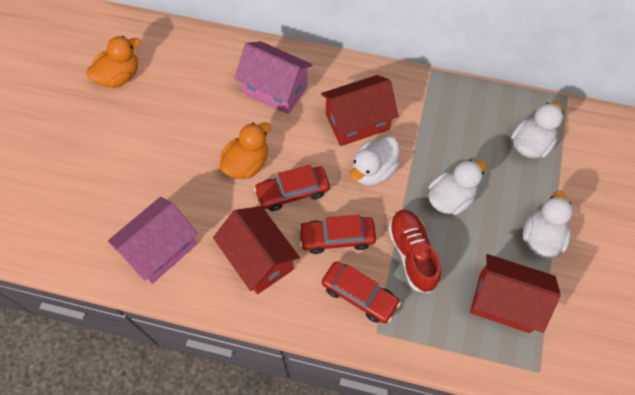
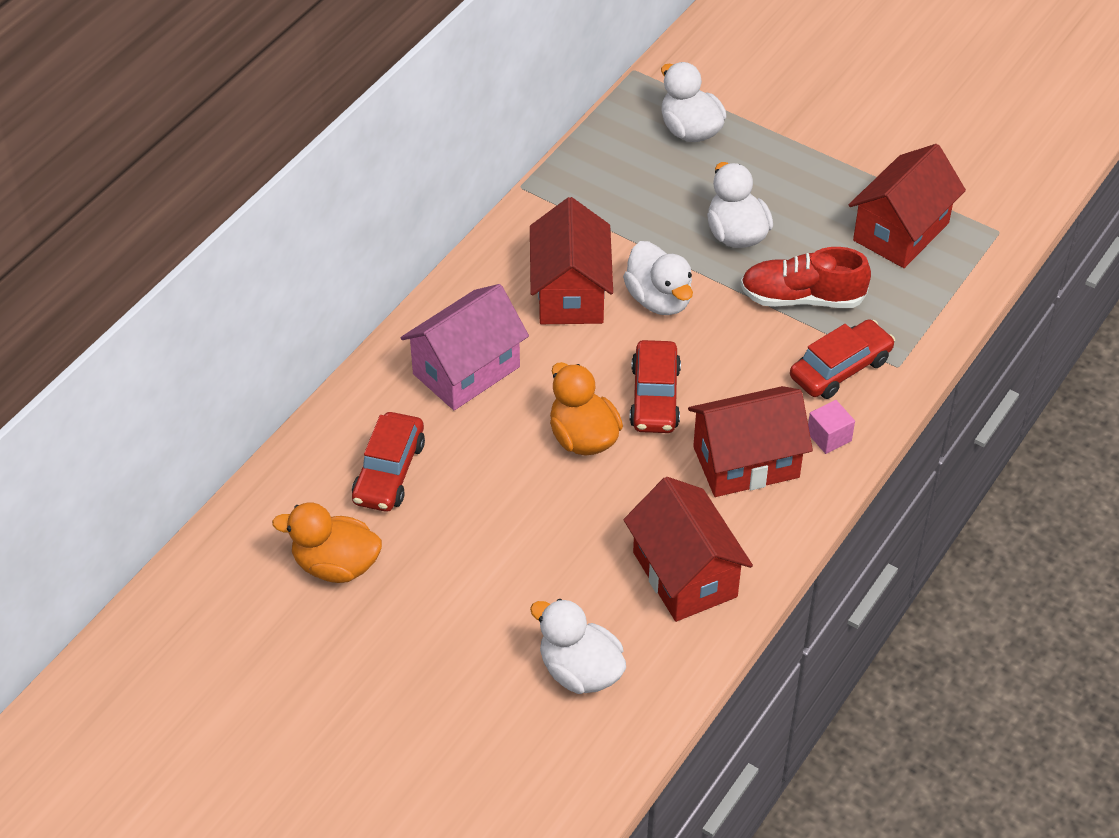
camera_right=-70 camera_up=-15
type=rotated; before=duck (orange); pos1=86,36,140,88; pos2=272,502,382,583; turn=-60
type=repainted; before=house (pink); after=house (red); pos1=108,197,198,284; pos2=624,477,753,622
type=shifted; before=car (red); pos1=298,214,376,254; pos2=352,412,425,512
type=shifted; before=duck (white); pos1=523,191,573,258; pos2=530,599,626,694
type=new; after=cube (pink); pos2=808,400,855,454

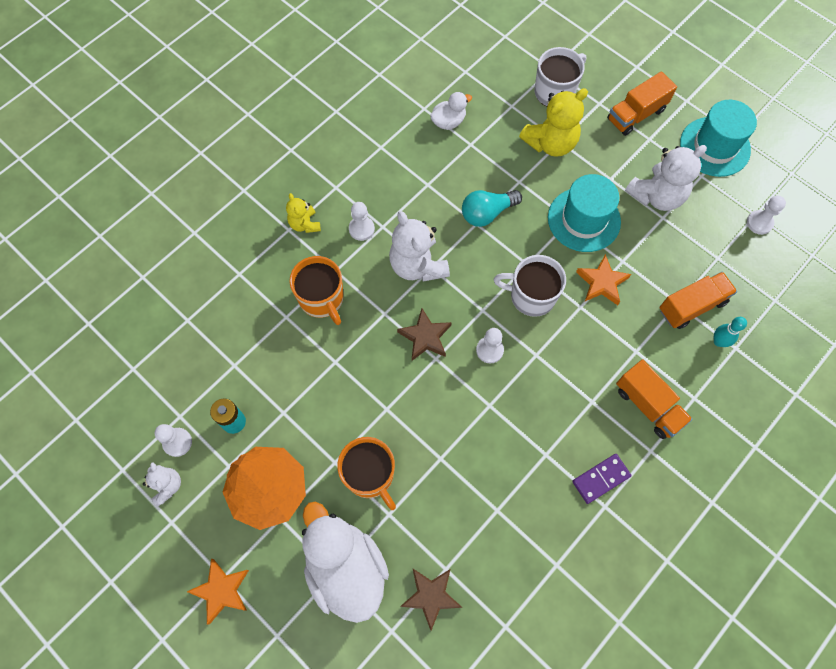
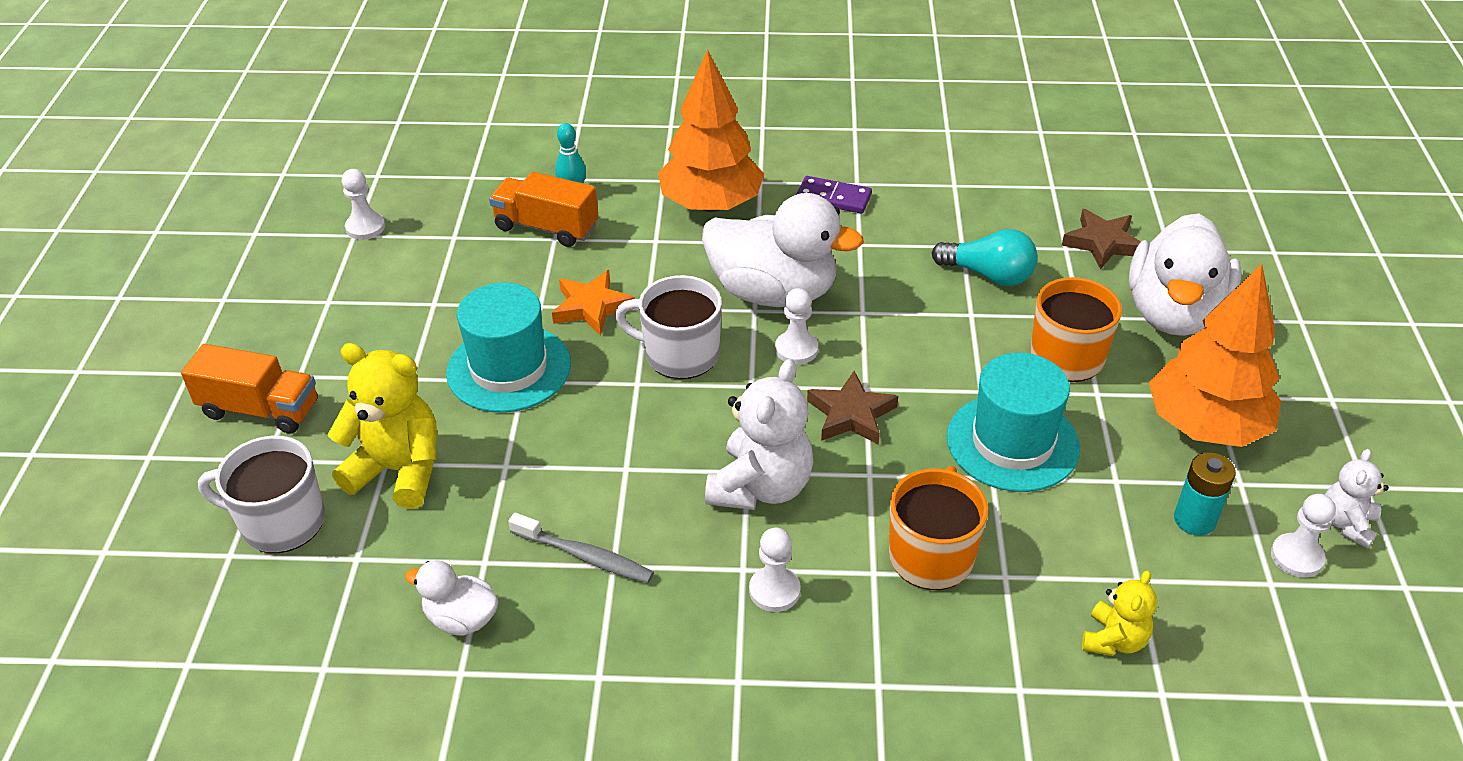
camera_right=-130 camera_up=-25
type=gone; before=star (orange); pos1=187,559,249,625
type=shifted; before=teddy bear (yellow); pos1=286,193,321,233; pos2=1082,570,1157,656
type=shifted; before=light bulb (turquoise); pos1=462,190,522,227; pos2=932,229,1038,286
type=rotated; before=mug (white); pos1=494,255,566,317; pos2=615,275,722,379; turn=135
type=swapped; before=truck (orange); after=tree (orange); pos1=616,359,693,439; pos2=658,49,764,212
type=gone; before=teddy bear (white); pos1=625,145,707,211
type=shifted; before=hat (turquoise); pos1=680,100,757,177; pos2=947,353,1080,492
type=new; after=toothbrush (grey); pos2=508,513,654,583
type=new; after=duck (white); pos2=702,193,864,307

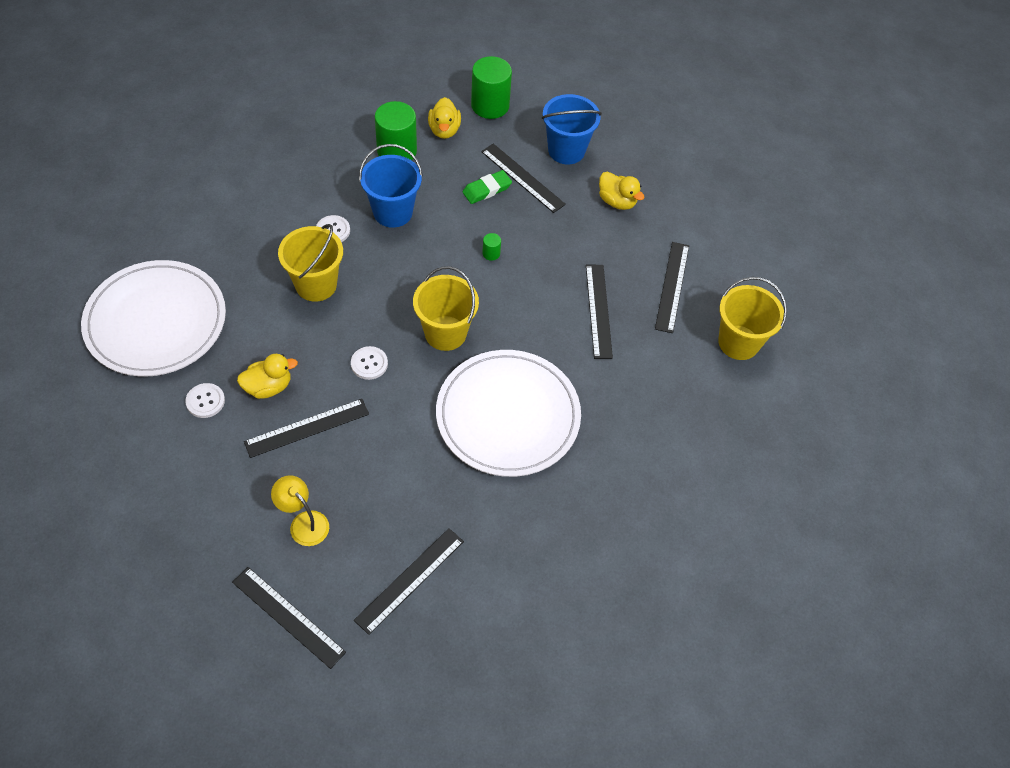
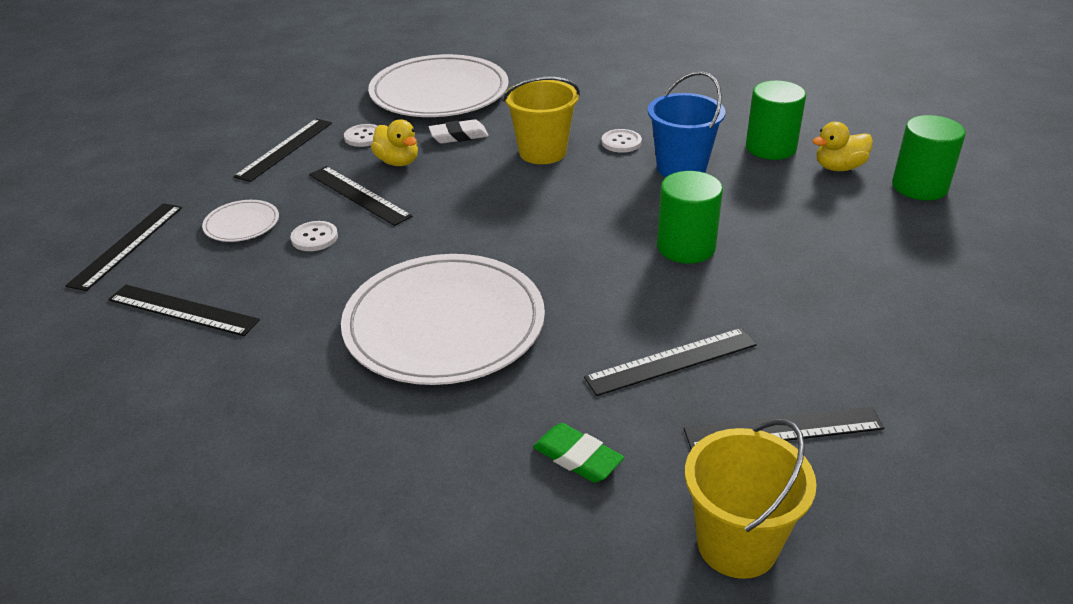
camera_right=75 camera_up=-20
type=swapped; before=lamp (yellow); after=plate (white); pos1=271,475,329,546; pos2=202,200,279,242
type=shifted; before=button (white); pos1=351,346,388,380; pos2=290,221,338,251
type=gone; before=bucket (yellow); pos1=413,266,479,351
type=shifted; before=eraser (green); pos1=463,170,512,204; pos2=533,423,624,483
type=shifted; before=ruler (black); pos1=481,143,566,213; pos2=233,119,332,182
type=scaled; before=cylinder (green); pos1=482,233,501,261; pos2=657,171,723,264; scale=2.36
type=gone; before=bucket (blue); pos1=542,94,602,164
type=gone; before=duck (yellow); pos1=599,172,645,210
type=new; after=eraser (white); pos2=429,119,489,144

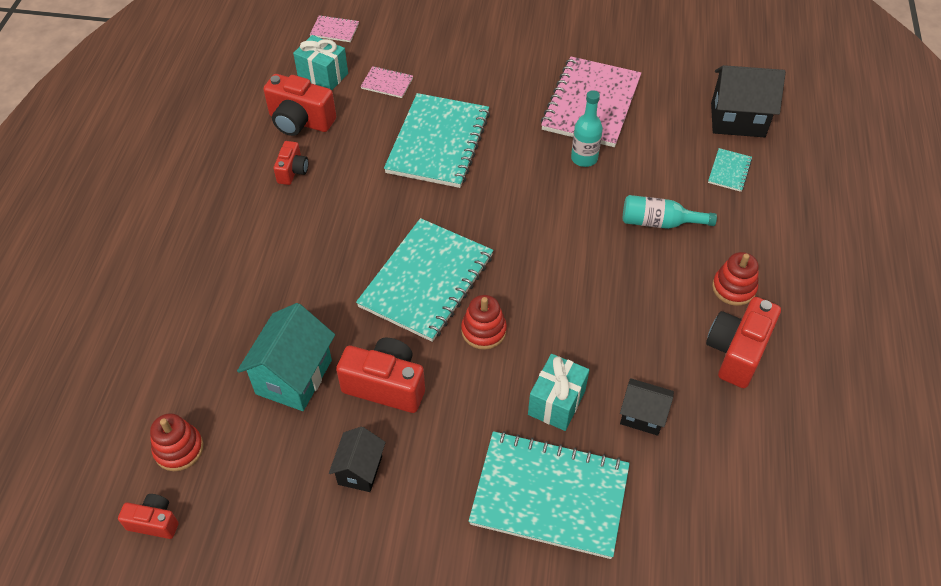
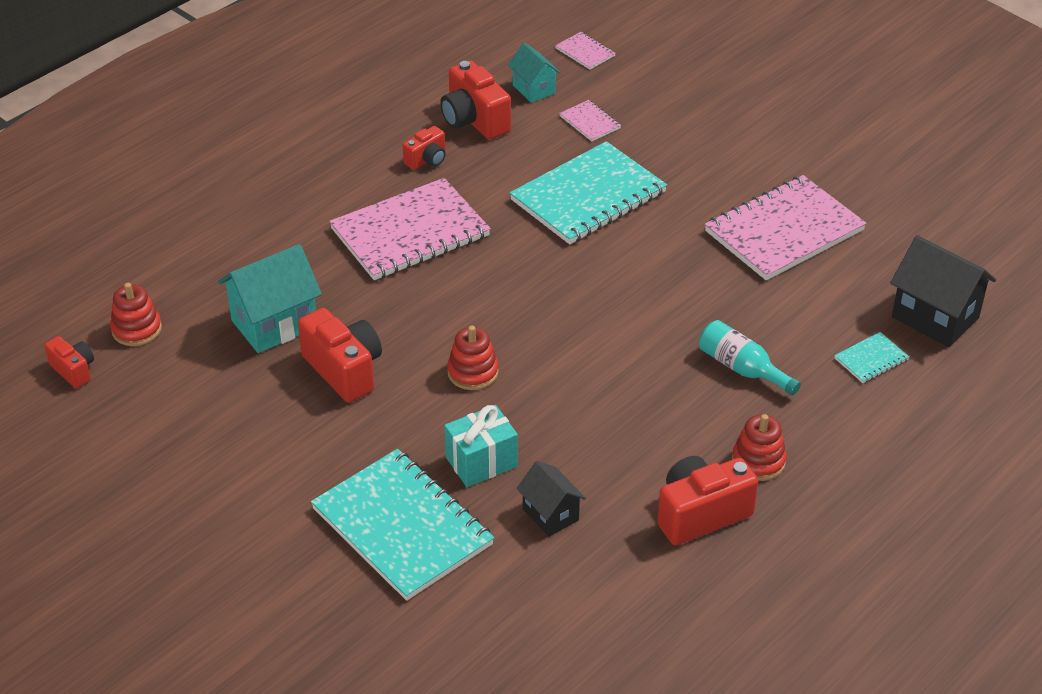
camera_right=35 camera_up=-10
type=swapped; before=gift (turquoise); after=house (turquoise); pos1=293,35,348,90; pos2=508,43,561,103
type=gone; before=house (black); pos1=329,427,386,492
type=gone; before=notebook (turquoise); pos1=356,218,494,342
type=gone; before=bottle (turquoise); pos1=571,90,603,167
type=new; after=notebook (pink); pos2=329,178,491,280

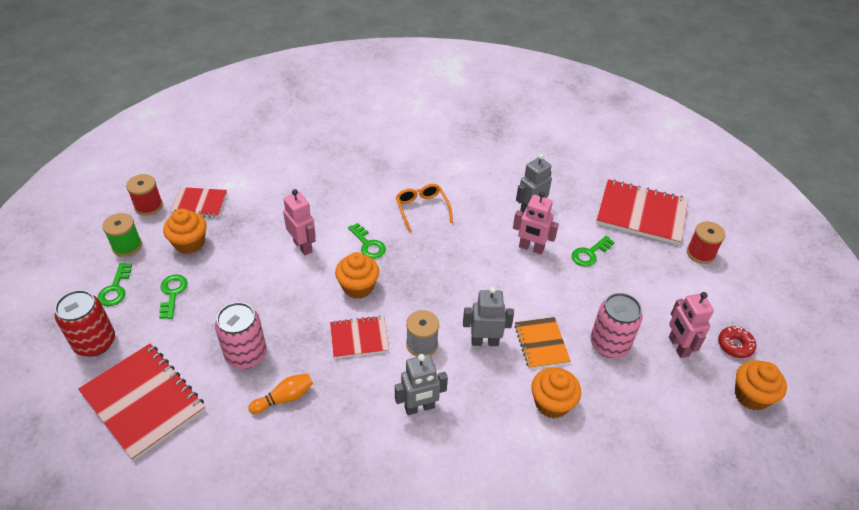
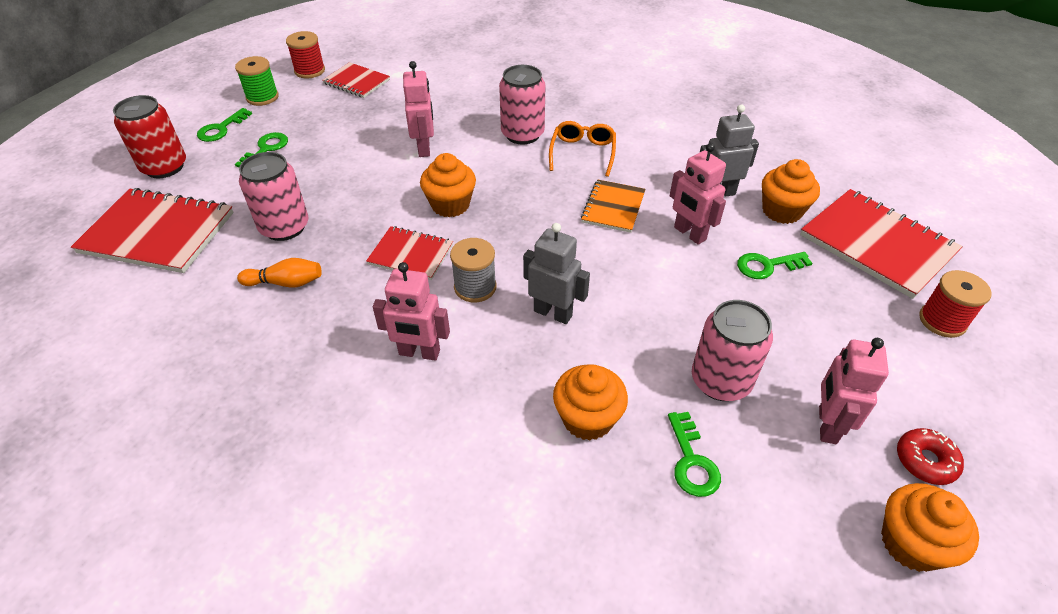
camera_right=30 camera_up=0
type=rotated; before=notebook (red); pos1=78,343,206,461; pos2=71,188,234,273; turn=-60
type=shifted; before=cupcake (orange); pos1=163,209,206,254; pos2=762,159,820,224
type=shifted; before=key (green); pos1=348,223,386,259; pos2=668,412,721,497
type=repainted; before=robot (grey); after=robot (pink); pos1=395,354,448,415; pos2=373,262,450,361
type=shifted; before=notebook (orange); pos1=514,317,571,369; pos2=581,180,645,233
type=new; after=can (pink); pos2=499,65,545,145

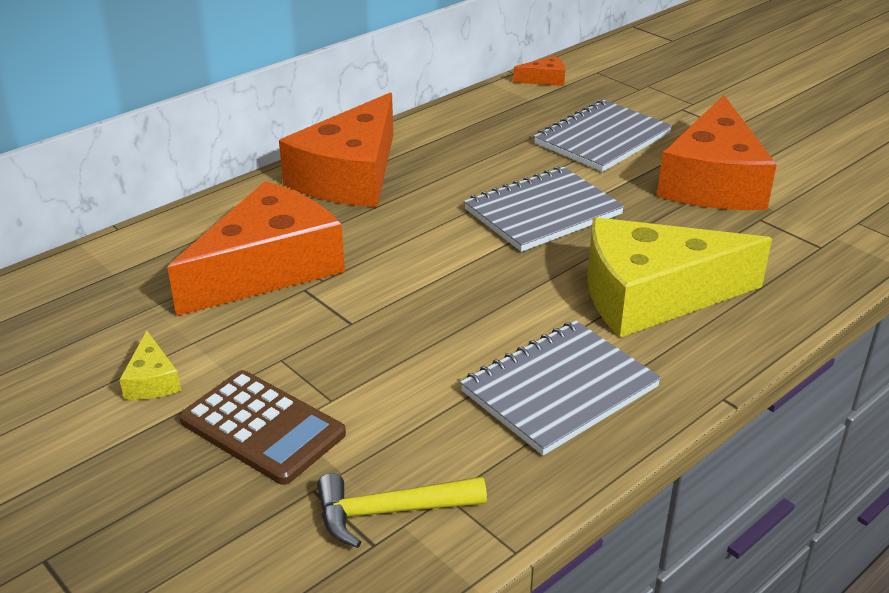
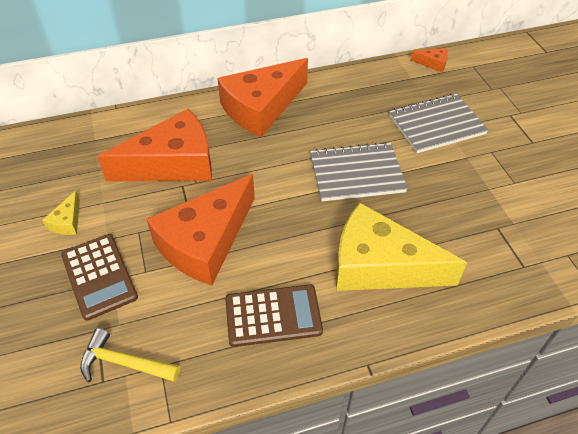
camera_right=25 camera_up=15
type=swapped; before=notebook (grey); after=calculator (brown); pos1=460,321,661,455; pos2=225,285,323,347
type=shifted; before=cheese (orange); pos1=657,95,777,210; pos2=146,174,255,286

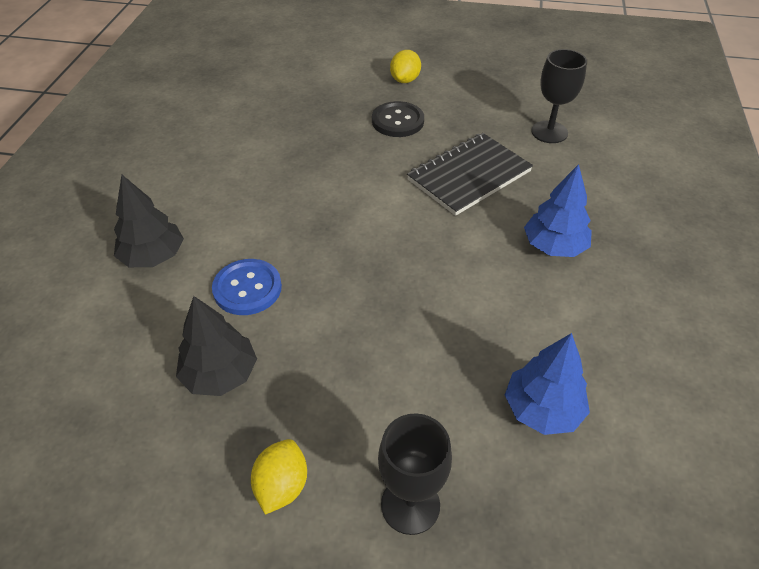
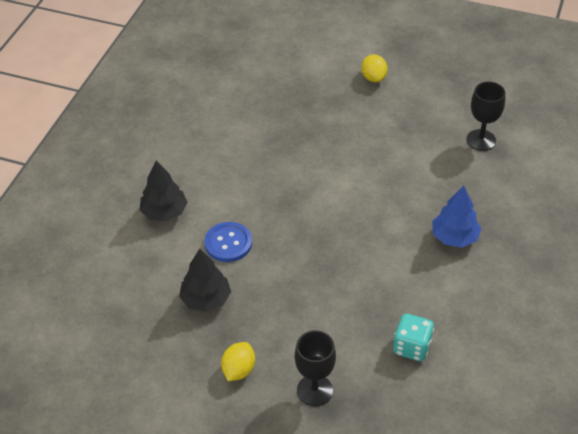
camera_right=10 camera_up=0
type=gone; before=button (black); pos1=372,101,424,137
type=rotated; before=lemon (yellow); pos1=390,50,421,83; pos2=361,54,388,82; turn=-45
type=gone; before=notebook (black); pos1=407,133,533,216
type=swapped; before=tree (blue); after=dice (turquoise); pos1=505,333,590,435; pos2=393,314,434,361

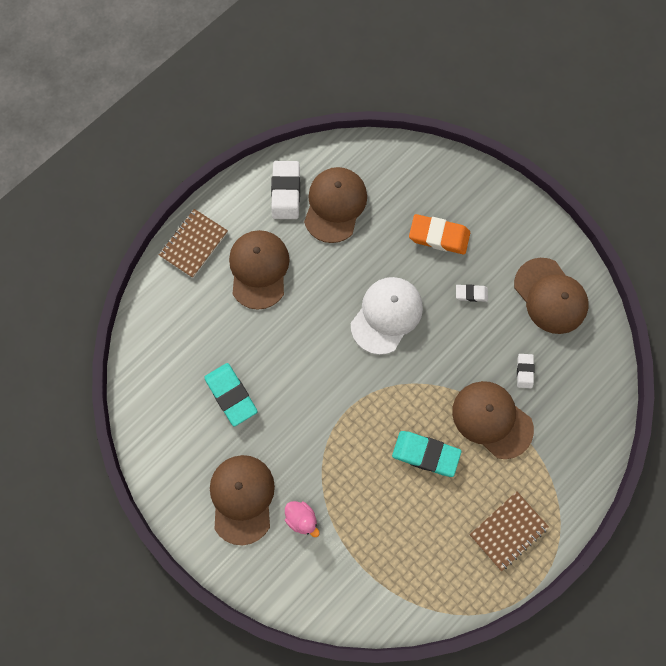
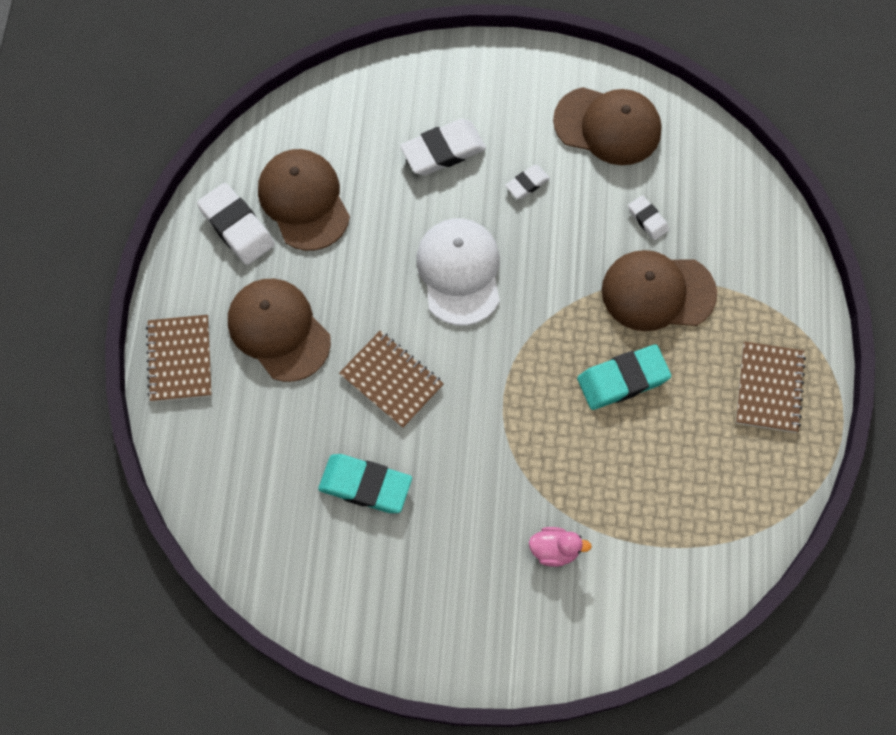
camera_right=-40 camera_up=-5
type=gone; before=cap (brown); pos1=210,455,275,545
type=repainted; before=eraser (orange); after=eraser (white); pos1=409,214,470,255; pos2=400,119,486,175
type=new; after=notebook (brown); pos2=339,331,444,428

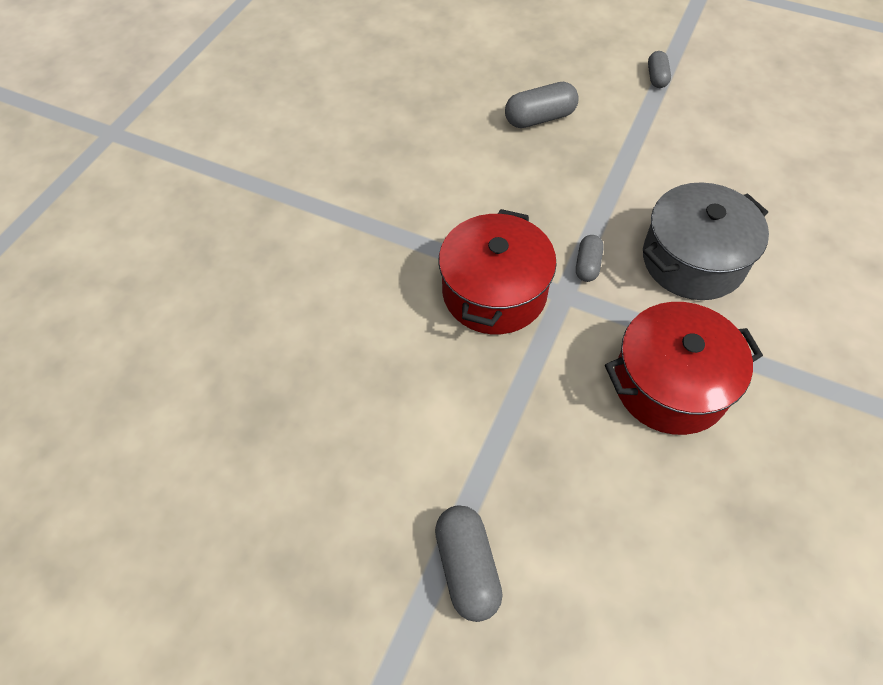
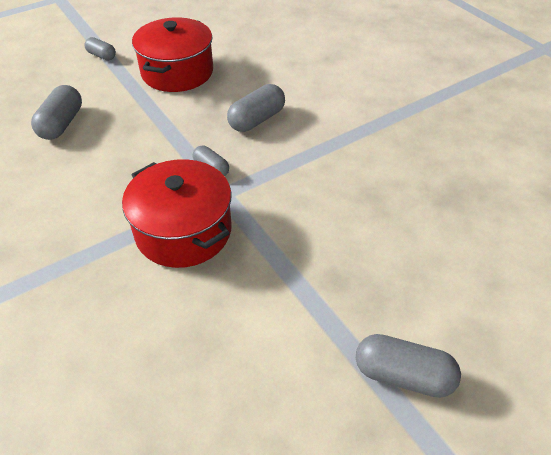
camera_right=-60 camera_up=-10
type=shifted; before=pot (red); pos1=605,302,763,435; pos2=132,18,213,92
type=swapped; before=pot (grey); after=capsule (grey); pos1=643,182,769,300; pos2=227,84,285,132

